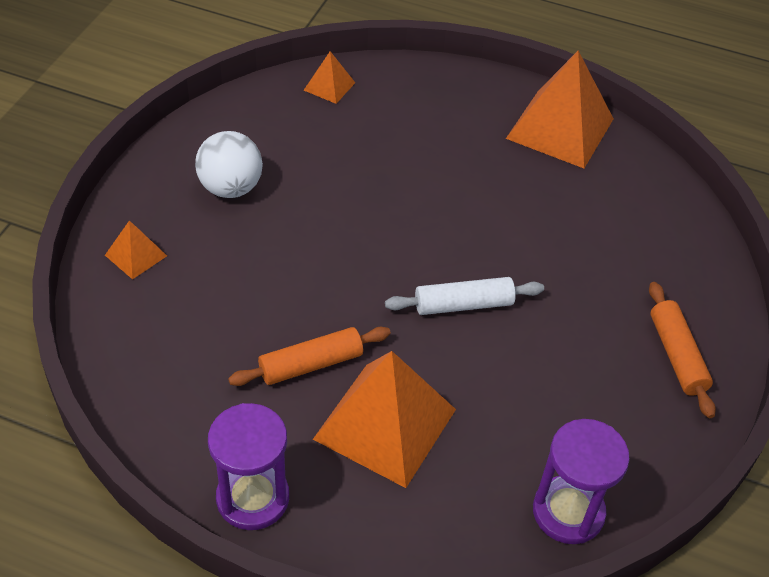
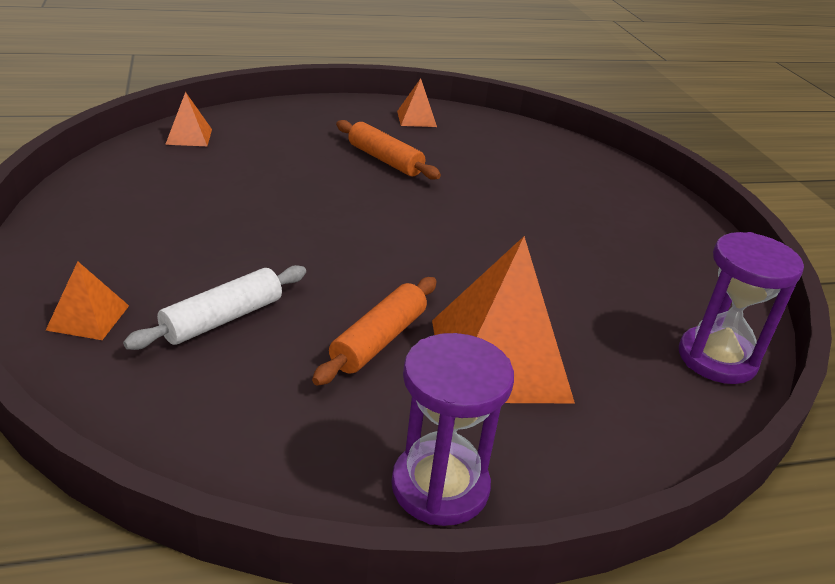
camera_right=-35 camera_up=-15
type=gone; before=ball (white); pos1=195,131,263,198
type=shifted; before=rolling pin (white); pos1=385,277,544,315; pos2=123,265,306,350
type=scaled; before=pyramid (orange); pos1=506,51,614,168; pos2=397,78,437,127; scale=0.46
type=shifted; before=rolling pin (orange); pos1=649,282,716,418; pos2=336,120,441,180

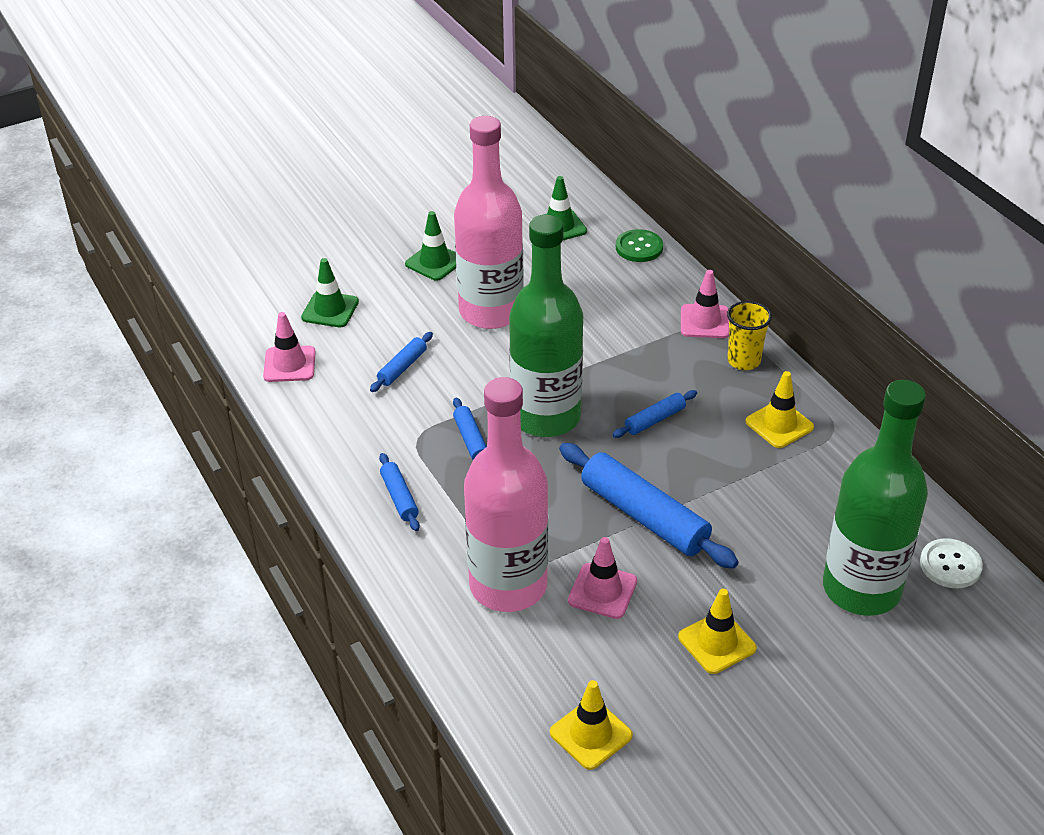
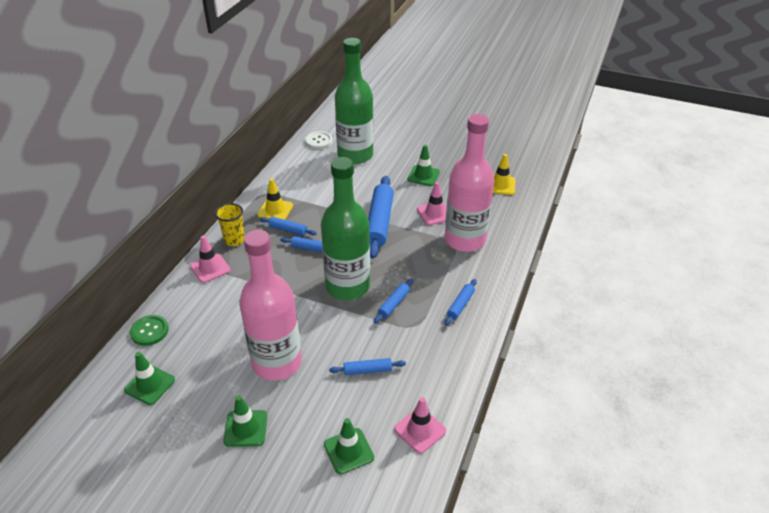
camera_right=-130 camera_up=0
type=repainted; before=traffic cone (yellow); after=traffic cone (green); pos1=678,589,757,674; pos2=407,145,440,186
type=new; after=rolling pin (blue); pos2=260,217,317,236

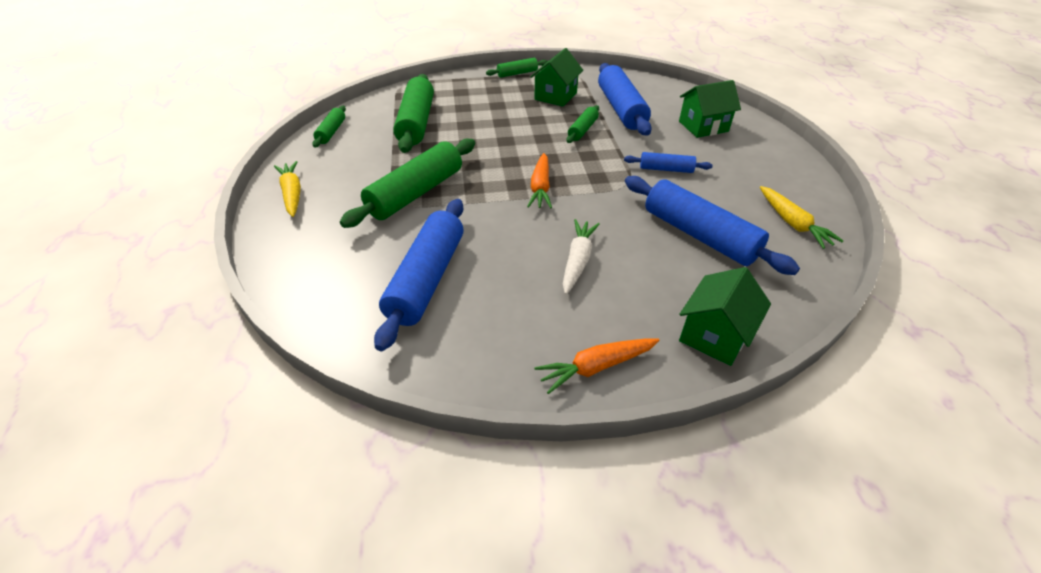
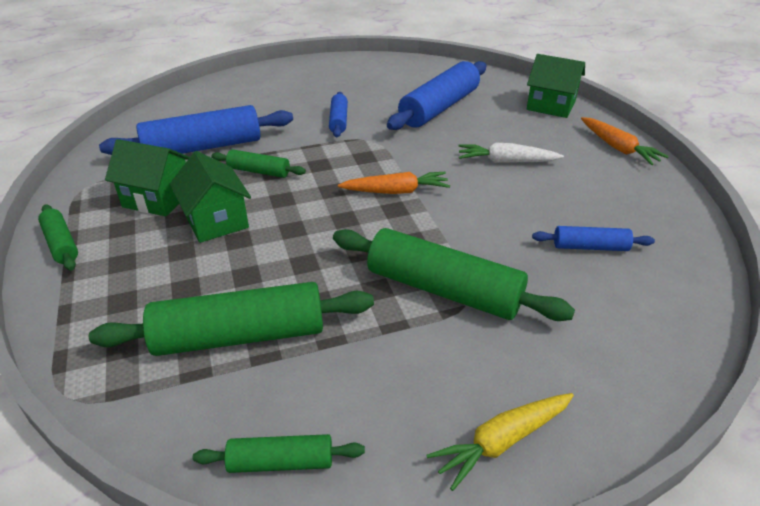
camera_right=-100 camera_up=-5
type=scaled; before=rolling pin (blue); pos1=374,199,464,351; pos2=532,226,655,251; scale=0.51
type=shifted; before=house (green); pos1=679,80,741,138; pos2=170,151,251,243
type=gone; before=carrot (yellow); pos1=760,186,843,249

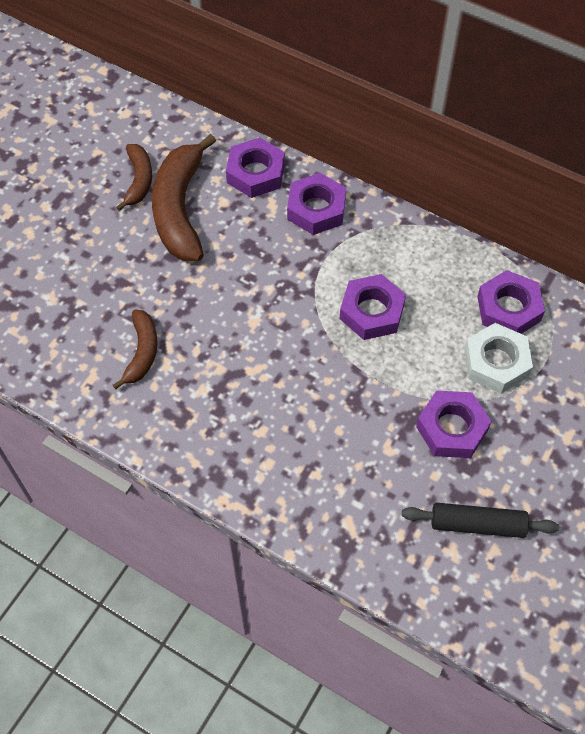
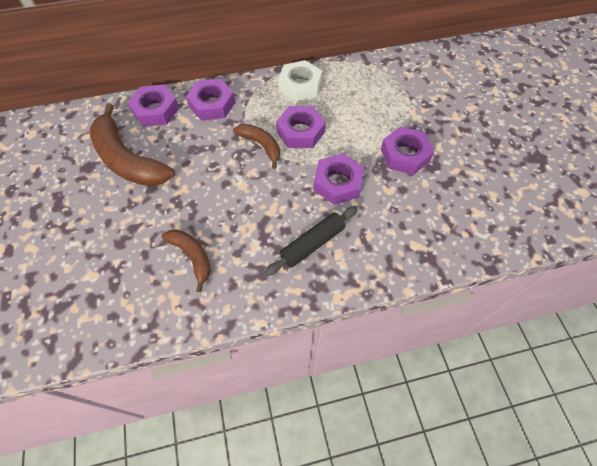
camera_right=-45 camera_up=0
type=shifted; before=banana (brown); pos1=116,144,152,211; pos2=233,124,280,169
type=shifted; before=rolling pin (black); pos1=402,503,559,538; pos2=265,206,358,276
type=shifted; before=nut (white); pos1=464,323,533,393; pos2=278,60,322,102
type=shifted; before=nut (purple); pos1=477,270,545,334; pos2=314,154,364,205

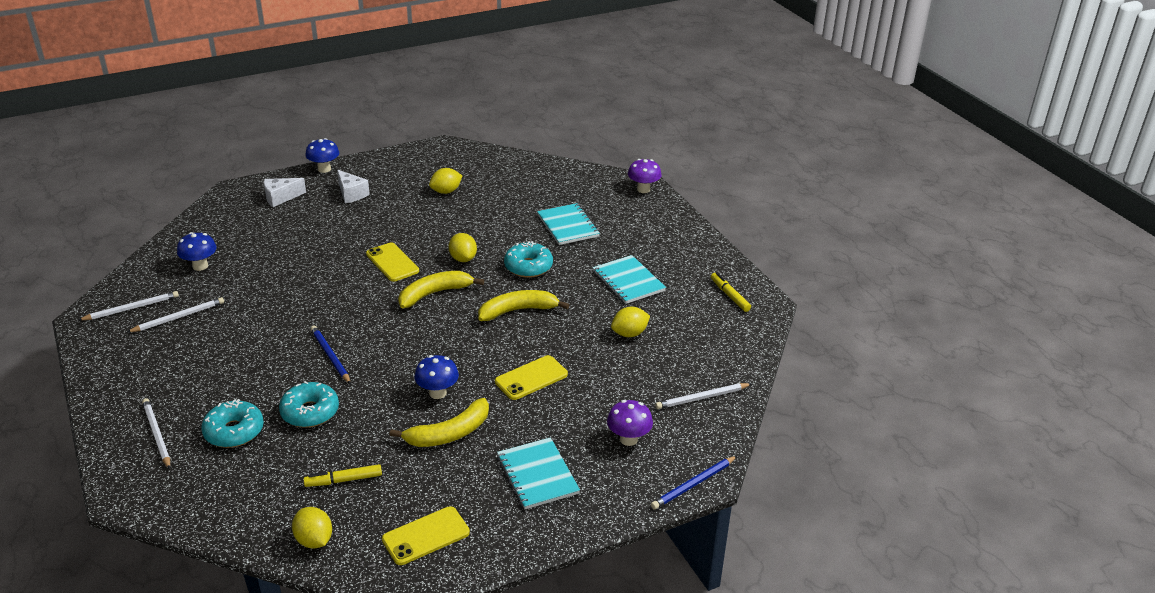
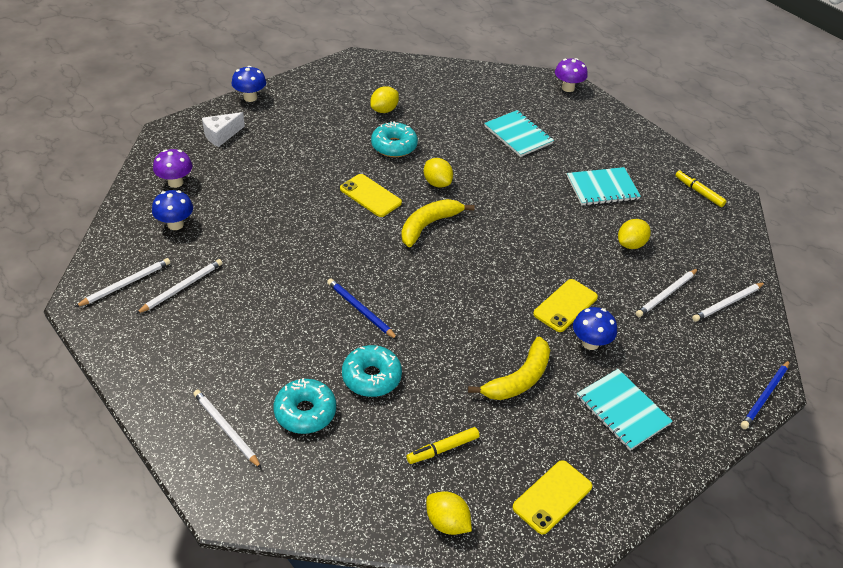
camera_right=-15 camera_up=10
type=gone; before=cheese (white); pos1=337,169,370,203
type=shifted; before=mushroom (blue); pos1=414,355,459,399; pos2=573,307,617,350
type=gone; before=banana (yellow); pos1=478,290,569,321
type=shifted; before=donut (turquoise); pos1=504,241,553,278; pos2=371,121,418,157
type=rotated; before=notebook (turquoise); pos1=593,255,666,304; pos2=567,167,641,206; turn=-60
type=shifted; before=mushroom (purple); pos1=607,400,653,446; pos2=153,149,192,188
type=new; after=pencil (white); pos2=636,269,698,317

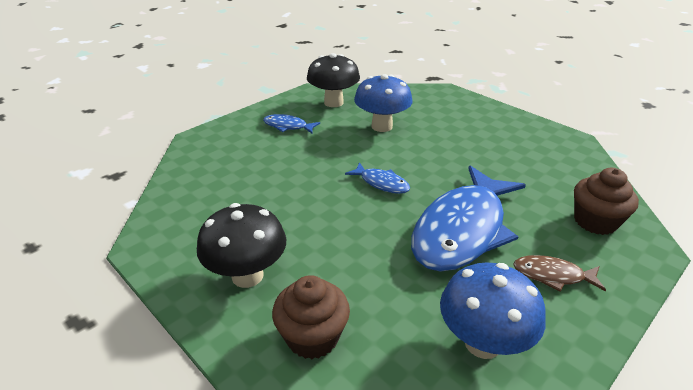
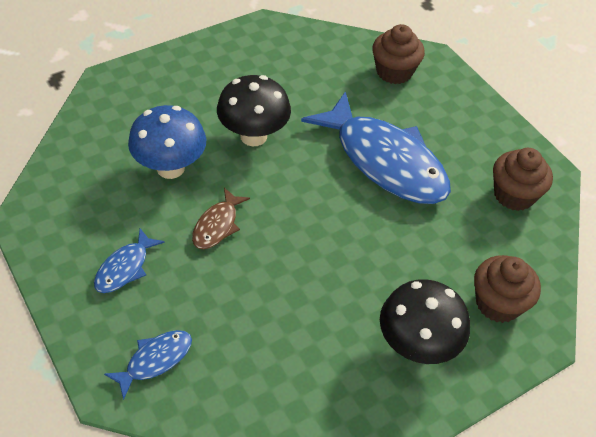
camera_right=-80 camera_up=15
type=shifted; before=mushroom (black); pos1=307,53,360,107; pos2=217,75,291,146
type=shifted; before=fish (blue); pos1=345,162,410,194; pos2=104,330,192,400
type=swapped; before=mushroom (blue); after=cupcake (brown); pos1=440,262,545,359; pos2=493,148,553,211
type=shifted; before=fish (brown); pos1=513,255,606,292; pos2=192,188,250,249

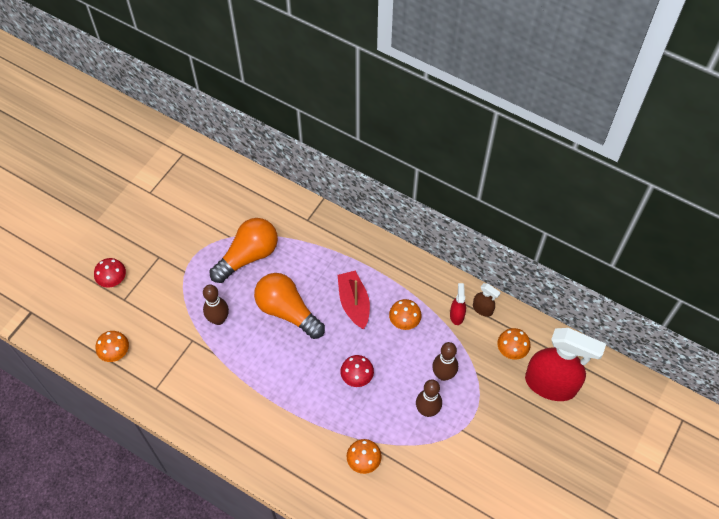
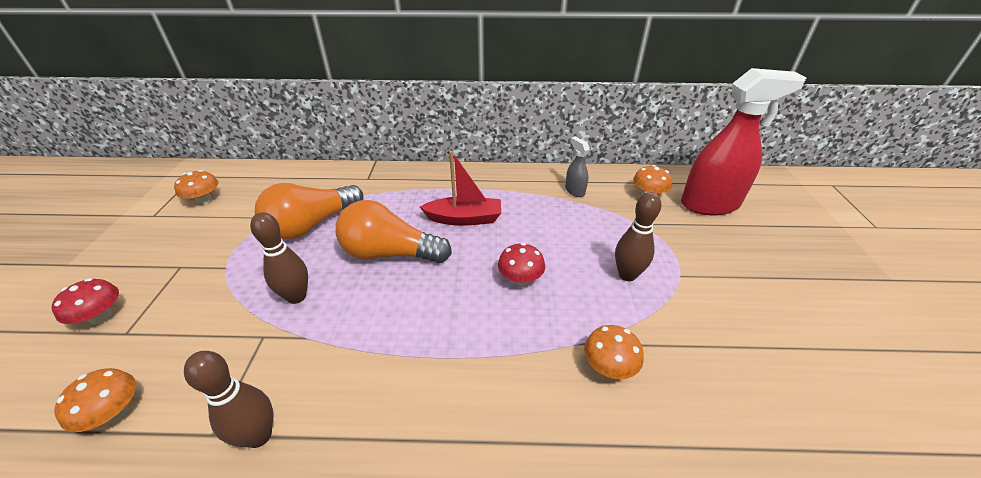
camera_right=-30 camera_up=-20
type=rotated; before=light bulb (orange); pos1=210,218,278,283; pos2=255,183,364,239; turn=-150
type=rotated; before=boat (red); pos1=337,271,370,329; pos2=420,151,501,226; turn=135
type=shifted; before=mushroom (orange); pos1=389,299,422,330; pos2=174,170,218,204
type=shifted; before=bowling pin (brown); pos1=432,342,458,381; pos2=184,351,273,448
type=repainted; before=spray bottle (red); after=spray bottle (grey); pos1=450,283,466,325; pos2=565,136,590,197
type=gone; before=spray bottle (brown); pos1=473,283,501,317

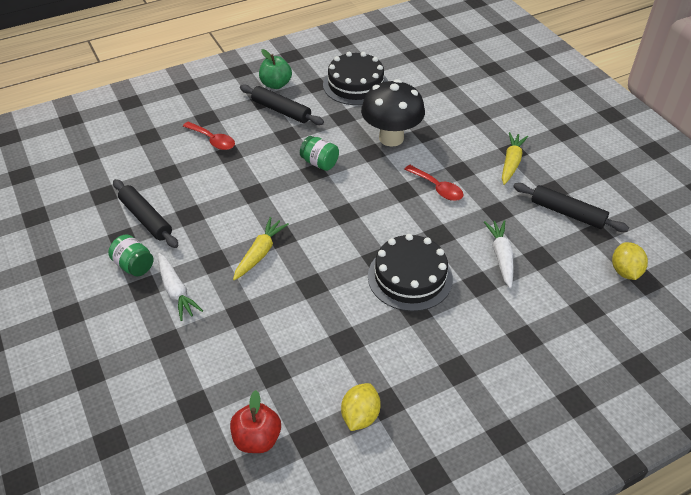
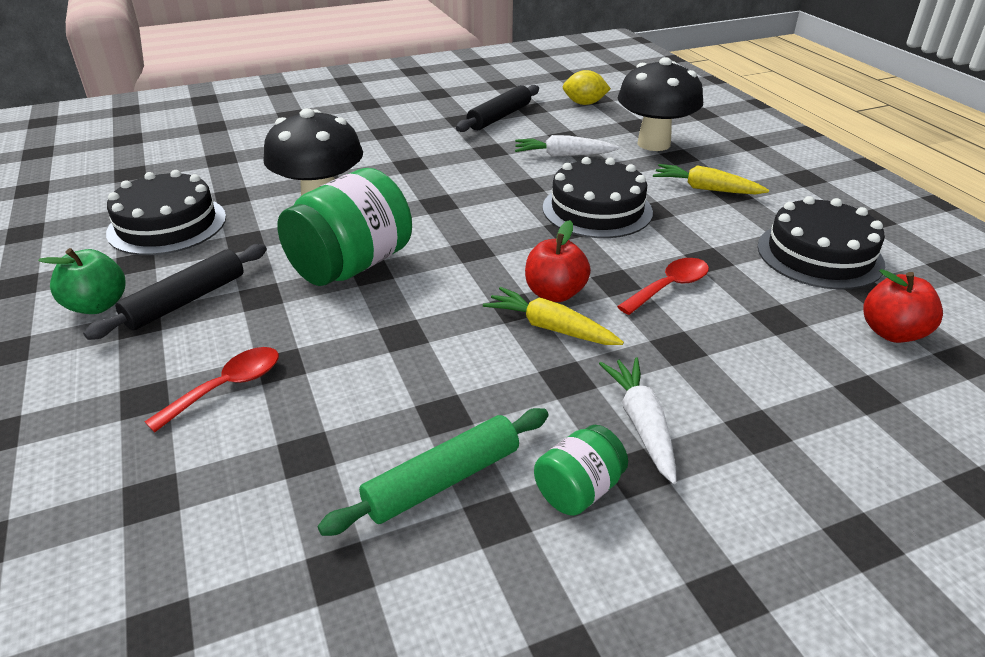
camera_right=-85 camera_up=-10
type=repainted; before=rolling pin (black); after=rolling pin (green); pos1=113,179,179,248; pos2=318,408,549,536
type=rotated; before=carrot (white); pos1=158,253,203,321; pos2=599,357,677,484; turn=-75
type=scaled; before=jar (green); pos1=300,136,339,171; pos2=277,168,412,286; scale=1.96
type=swapped; before=lemon (yellow); after=cake (black); pos1=341,383,381,431; pos2=757,196,885,290
type=shifted; before=spoon (red); pos1=404,165,463,201; pos2=617,258,709,315
type=shifted; before=carrot (yellow); pos1=502,132,528,185; pos2=653,164,769,194
type=new; after=apple (red); pos2=525,220,591,302
type=new; after=mushroom (black); pos2=618,57,703,151

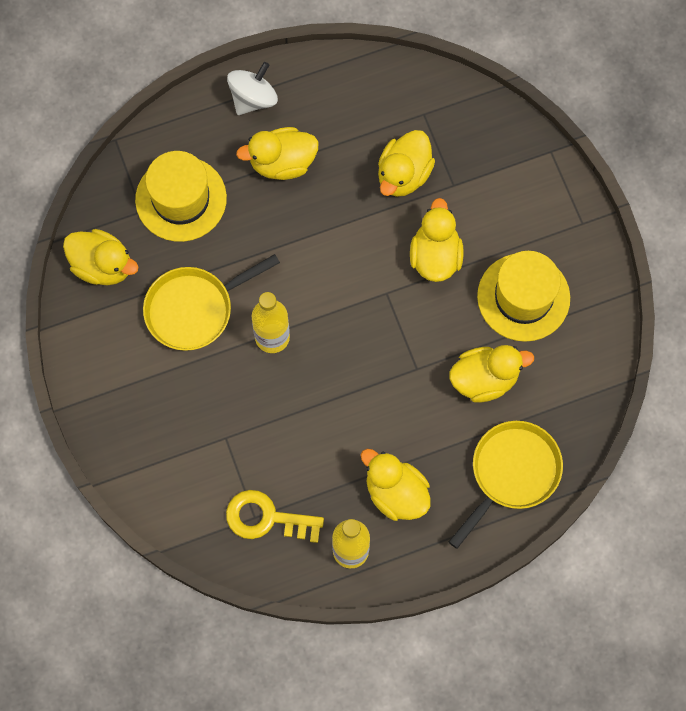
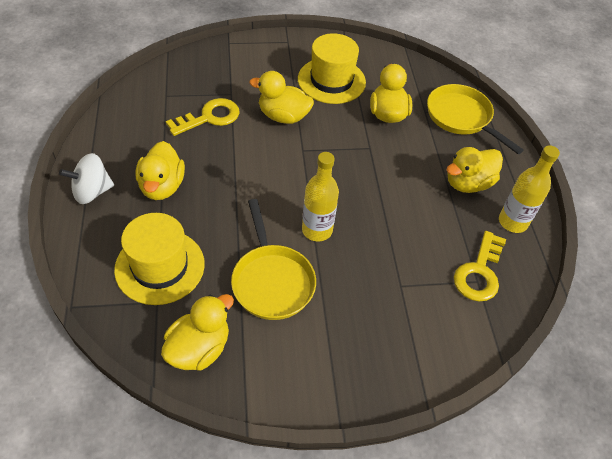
camera_right=-80 camera_up=-20
type=rotated; before=spinning top (white); pos1=227,62,278,115; pos2=59,153,114,204; turn=-75
type=swapped; before=duck (yellow); after=key (yellow); pos1=378,130,435,197; pos2=166,98,240,136

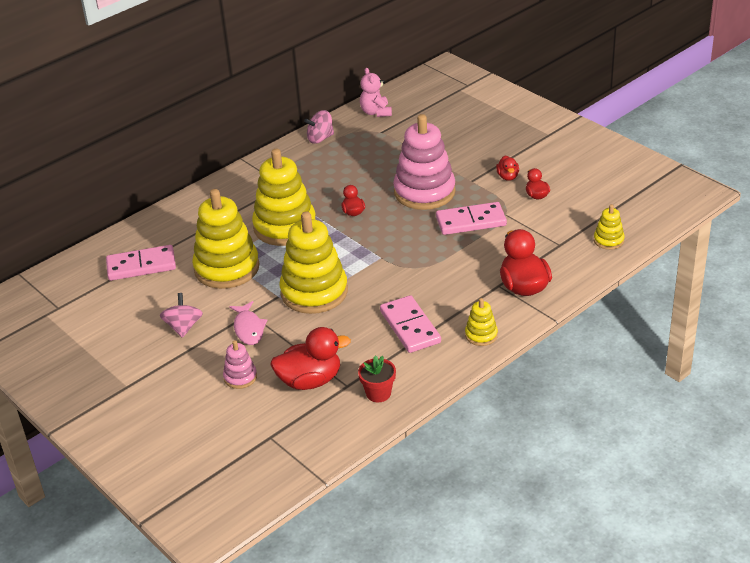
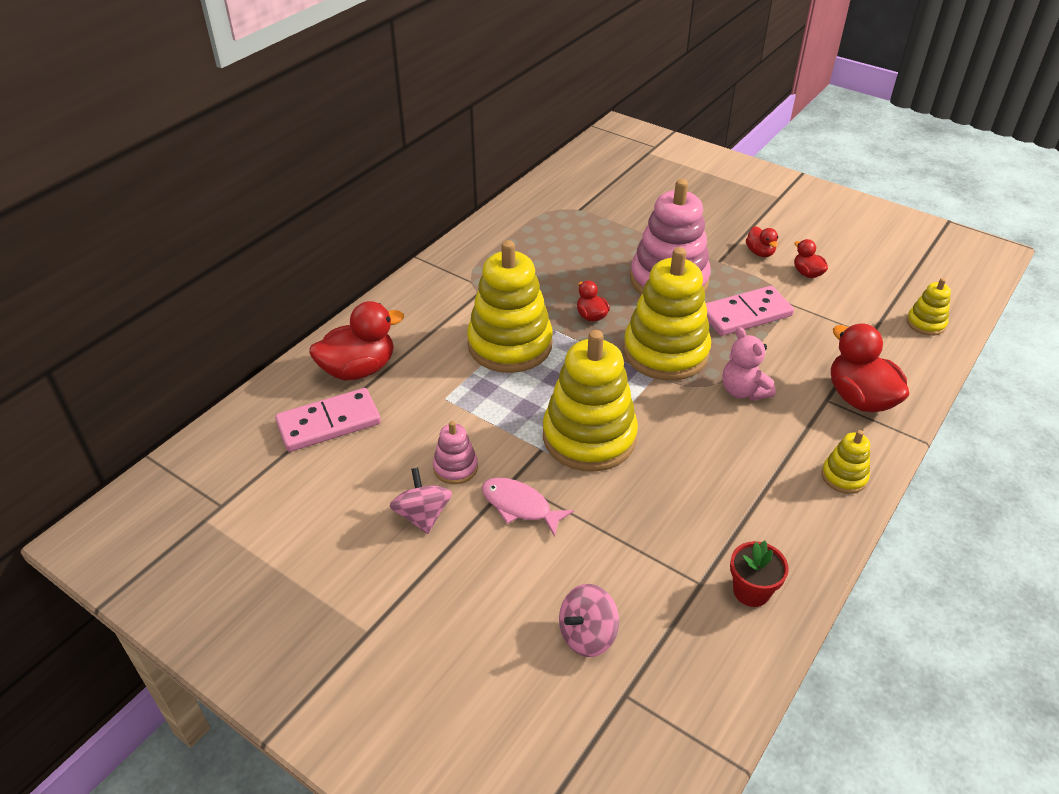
camera_right=-15 camera_up=5
type=shifted; before=stacking toy (yellow); pos1=192,189,259,289; pos2=623,247,711,381
type=shifted; before=stacking toy (pink); pos1=223,340,257,389; pos2=433,421,478,484
type=rotated; before=fish (pink); pos1=229,301,267,345; pos2=482,477,574,537; turn=150
type=shifted; before=duck (red); pos1=270,327,351,390; pos2=309,301,404,381
type=shifted; before=spinning top (pink); pos1=304,110,334,144; pos2=559,584,619,657
type=shifted; before=teddy bear (pink); pos1=360,68,392,117; pos2=722,327,776,401
type=gone; before=domino (pink); pos1=380,295,441,353

